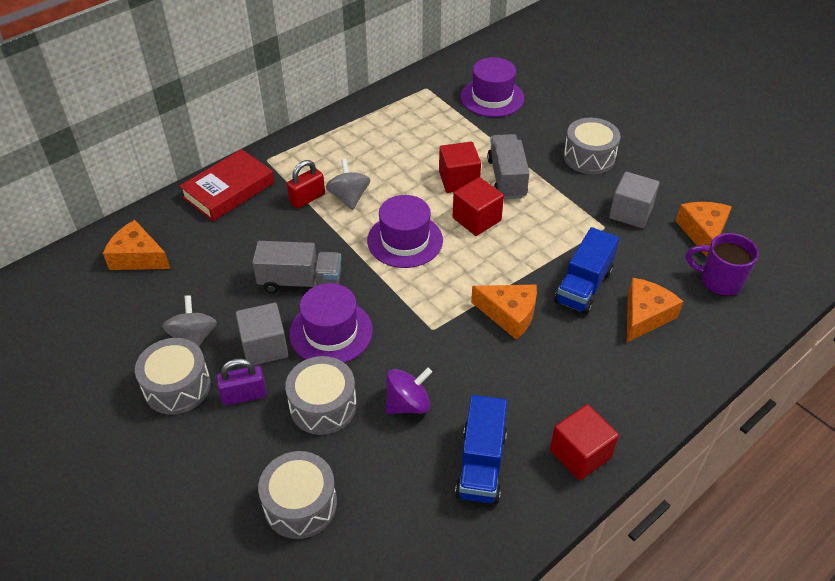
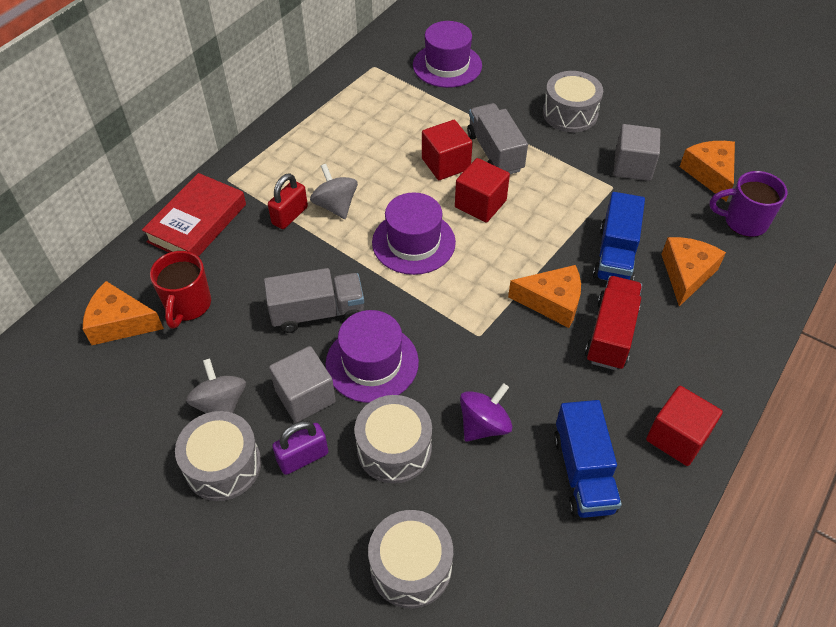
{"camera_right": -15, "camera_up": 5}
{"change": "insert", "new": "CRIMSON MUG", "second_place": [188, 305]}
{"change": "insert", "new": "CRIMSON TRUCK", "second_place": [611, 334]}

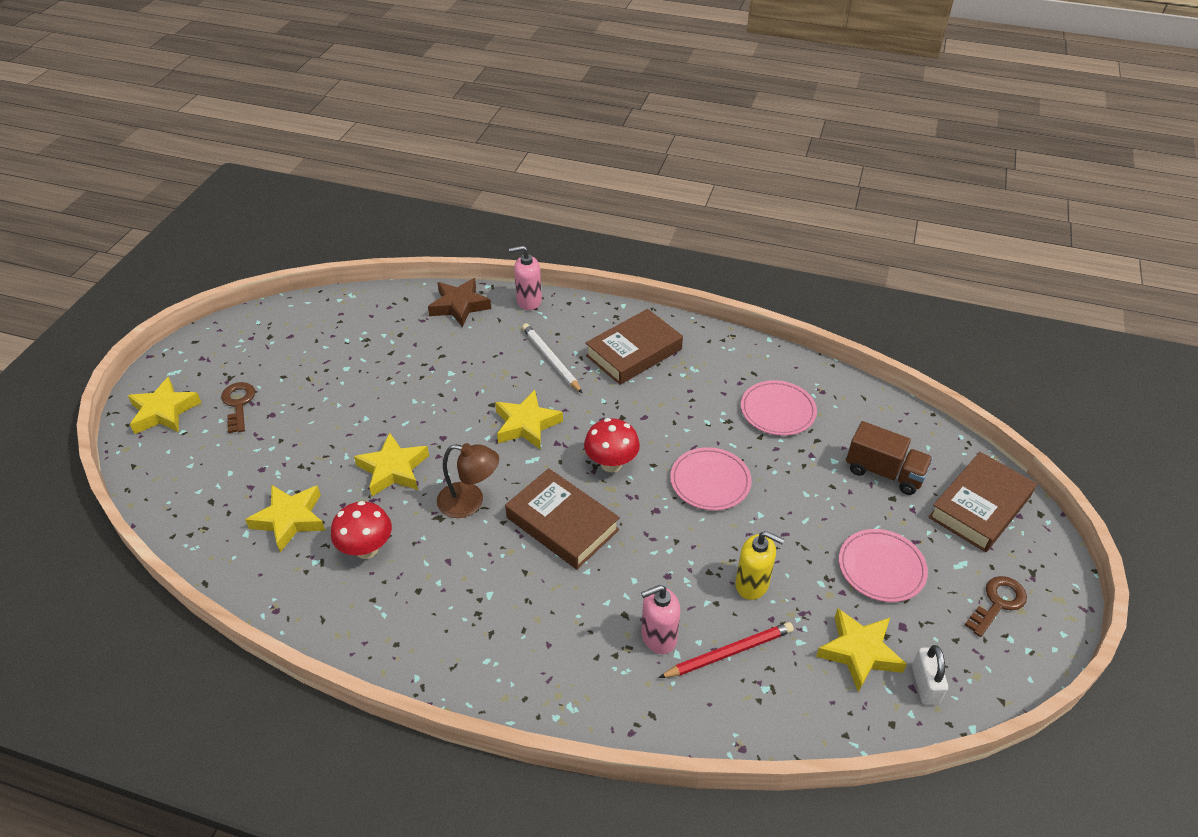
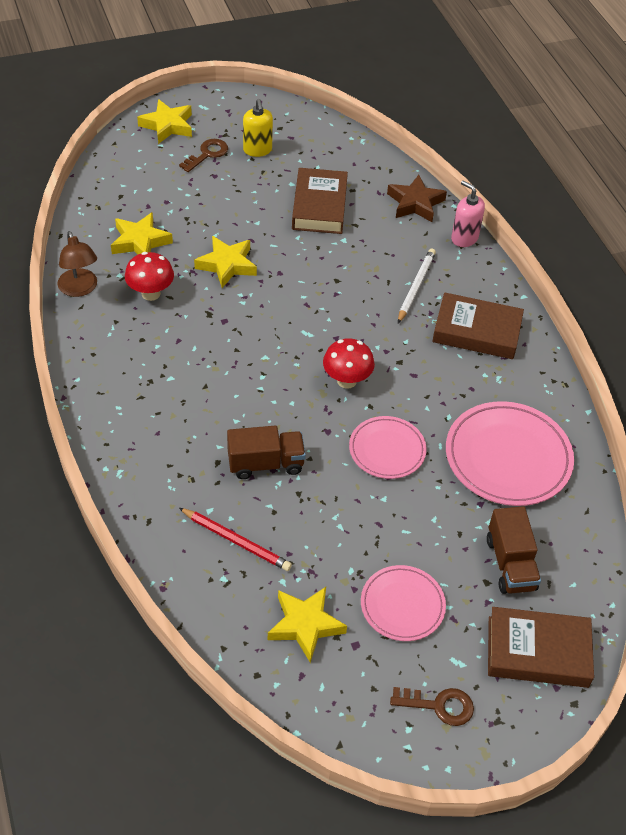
{"camera_right": 50, "camera_up": 5}
{"change": "delete", "old": "YELLOW STAR", "first_place": [526, 424]}
{"change": "delete", "old": "ROSY SOAP DISPENSER", "first_place": [658, 637]}
{"change": "delete", "old": "PURE WHITE LOCK", "first_place": [925, 684]}
{"change": "insert", "new": "DARK BROWN TRUCK", "second_place": [265, 463]}
{"change": "move", "old": "DARK BROWN READING LAMP", "first_place": [470, 502], "second_place": [80, 289]}
{"change": "move", "old": "DARK BROWN BOOK", "first_place": [562, 524], "second_place": [319, 206]}
{"change": "move", "old": "YELLOW SOAP DISPENSER", "first_place": [752, 584], "second_place": [257, 150]}
{"change": "resize", "old": "ROSY FLAT DISH", "first_place": [777, 411], "second_place": [508, 457], "factor": 1.65}

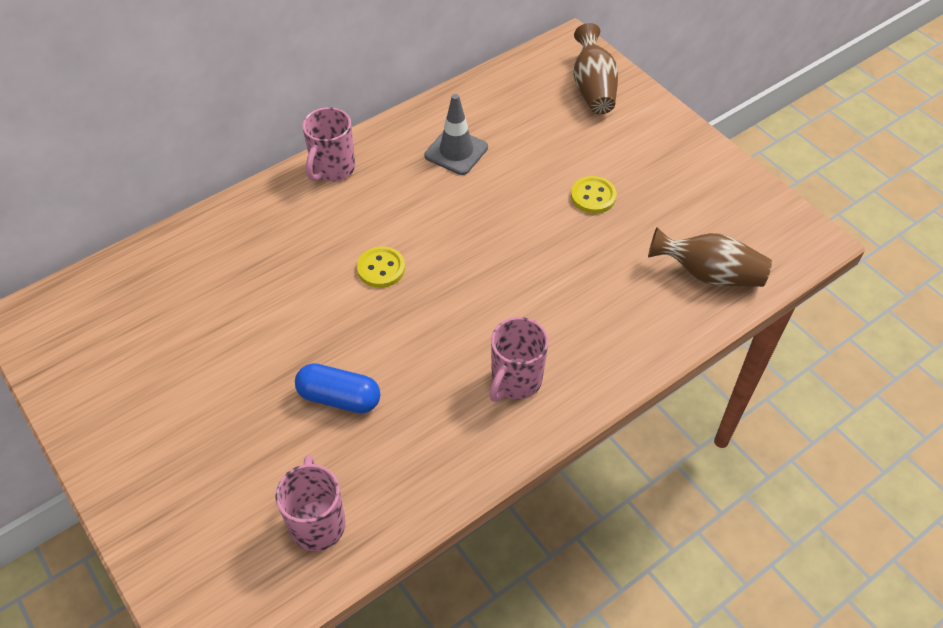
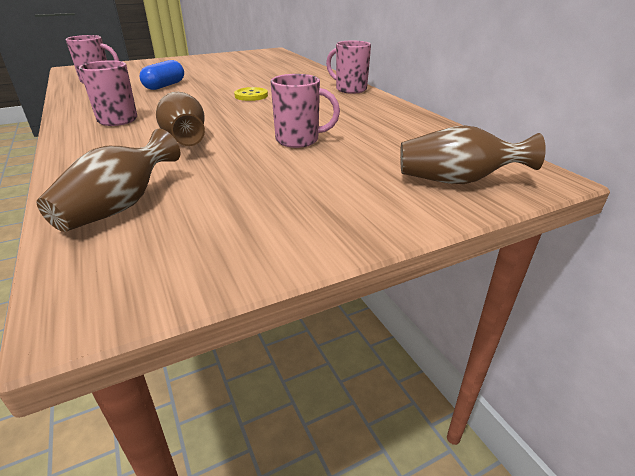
{"camera_right": 100, "camera_up": -20}
{"change": "delete", "old": "GRAY SAFETY CONE", "first_place": [456, 151]}
{"change": "delete", "old": "YELLOW SHIRT BUTTON", "first_place": [593, 196]}
{"change": "insert", "new": "DARK BROWN TALL VASE", "second_place": [184, 138]}
{"change": "insert", "new": "ROSY MUG", "second_place": [299, 140]}

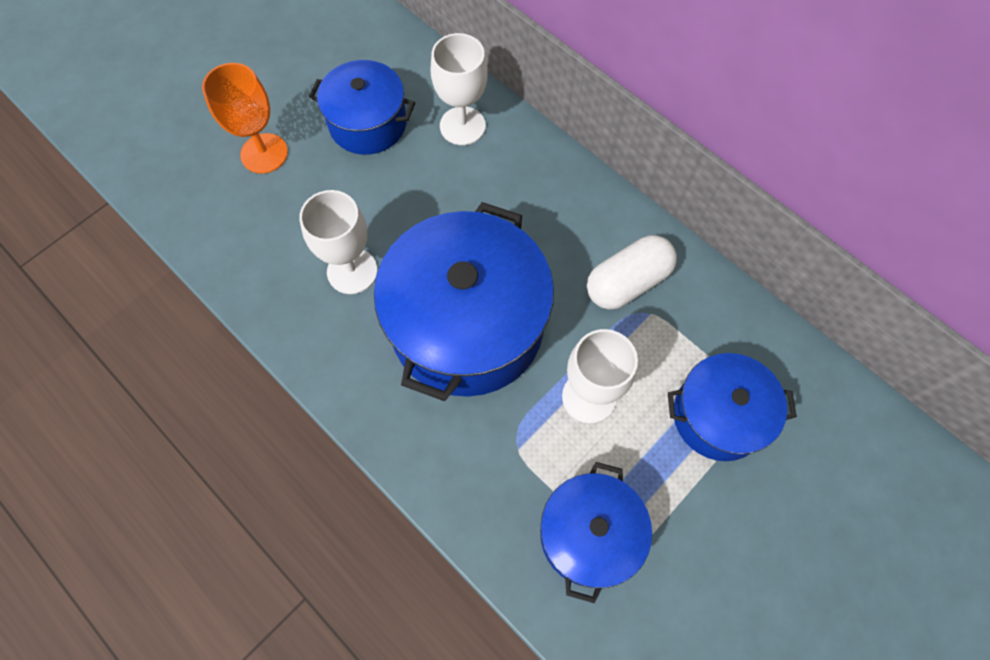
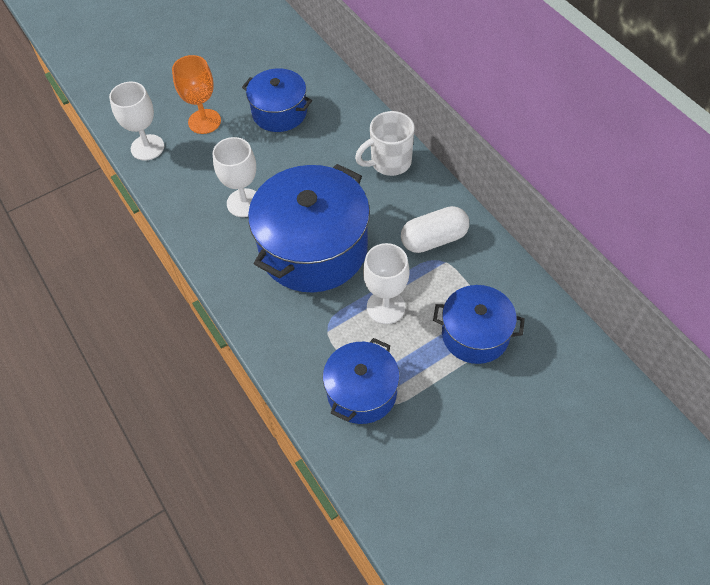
{"camera_right": 15, "camera_up": -10}
{"change": "insert", "new": "PURE WHITE MUG", "second_place": [389, 162]}
{"change": "move", "old": "PURE WHITE CHALICE", "first_place": [462, 126], "second_place": [147, 147]}

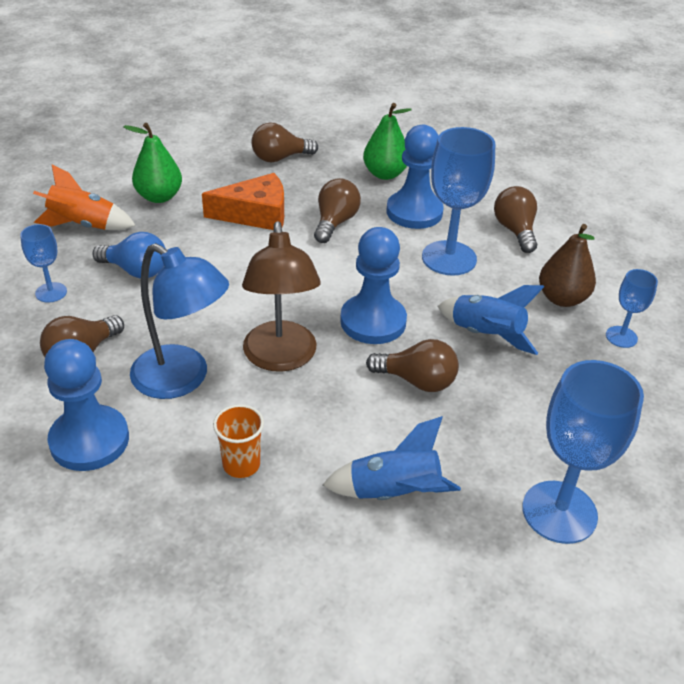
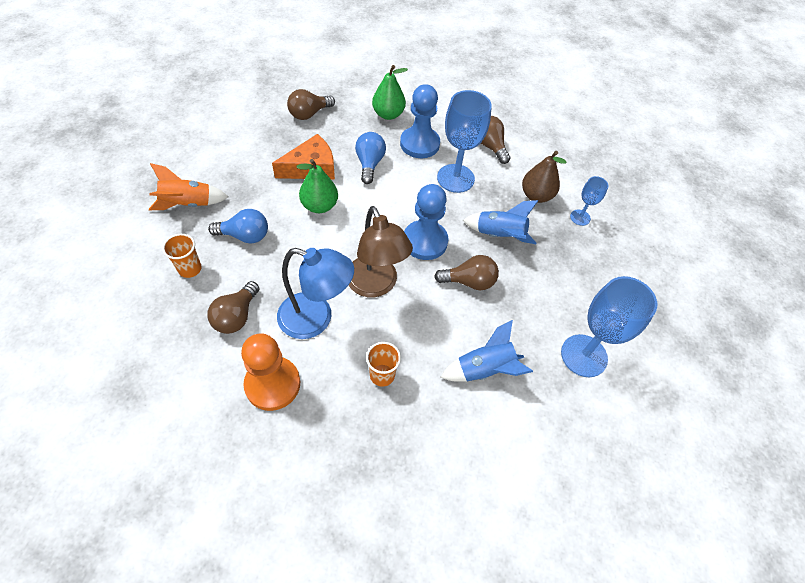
{"camera_right": -20, "camera_up": 15}
{"change": "move", "old": "EMERALD PEAR FRUIT", "first_place": [159, 197], "second_place": [320, 206]}
{"change": "replace", "old": "COBALT CHALICE", "new": "ORANGE BEAKER", "first_place": [51, 292], "second_place": [190, 269]}
{"change": "recolor", "old": "COBALT CHESS PAWN", "new": "ORANGE CHESS PAWN", "first_place": [89, 440], "second_place": [272, 384]}
{"change": "recolor", "old": "DARK BROWN LIGHTBULB", "new": "COBALT LIGHTBULB", "first_place": [335, 222], "second_place": [369, 164]}

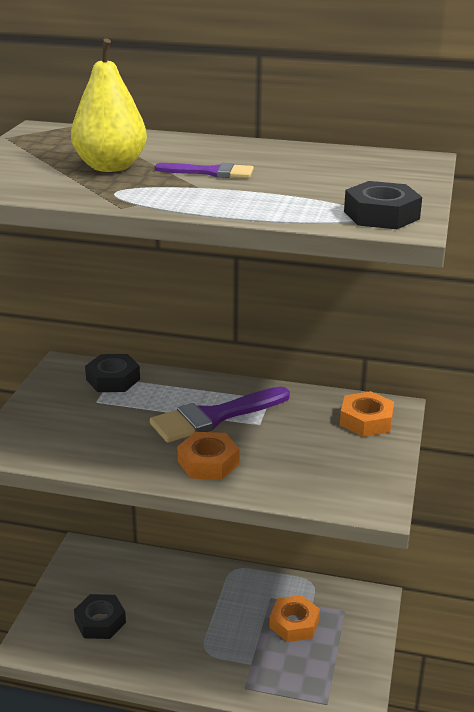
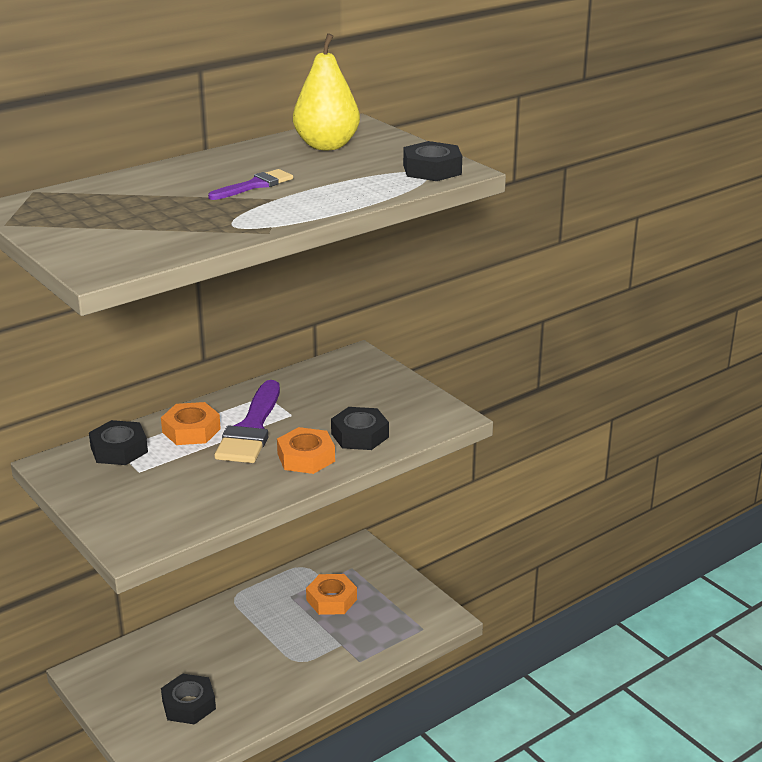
{"camera_right": -50, "camera_up": 0}
{"change": "insert", "new": "BLACK HEXAGON NUT", "second_place": [360, 435]}
{"change": "move", "old": "YELLOW PEAR FRUIT", "first_place": [110, 167], "second_place": [326, 146]}
{"change": "move", "old": "ORANGE HEXAGON NUT", "first_place": [366, 420], "second_place": [191, 430]}

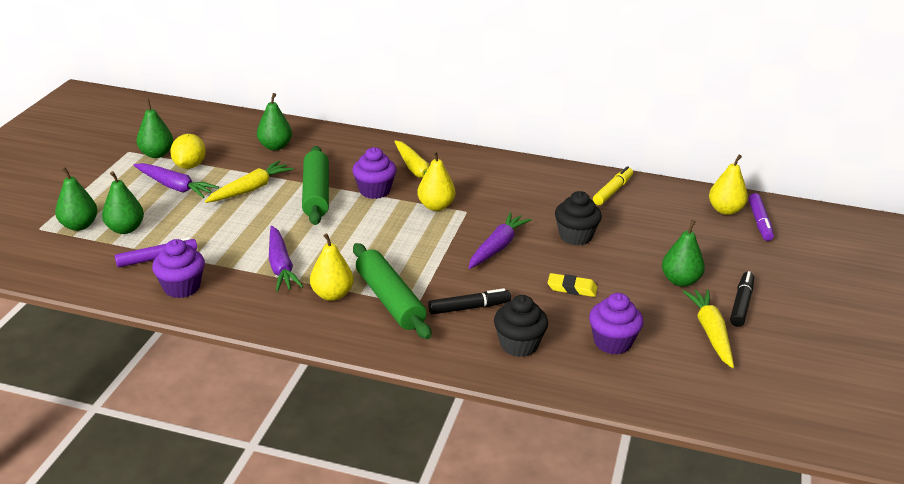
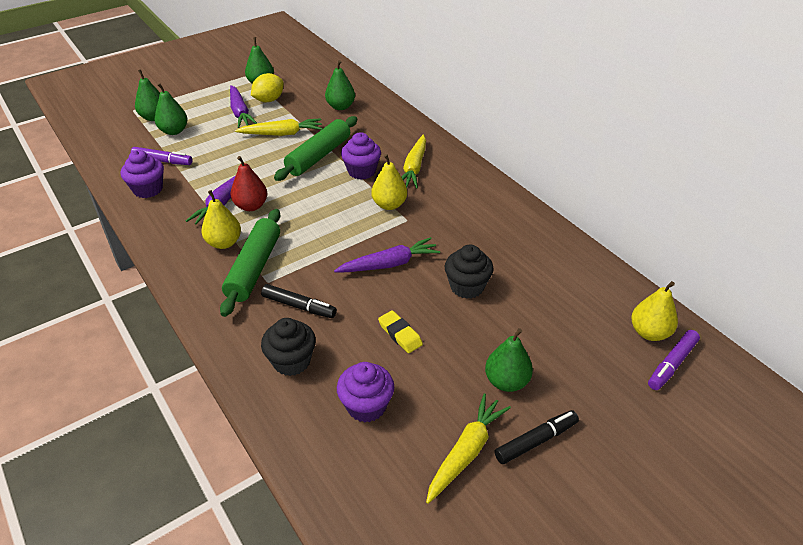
{"camera_right": 40, "camera_up": 10}
{"change": "delete", "old": "YELLOW FELT PEN", "first_place": [612, 191]}
{"change": "insert", "new": "CRIMSON PEAR FRUIT", "second_place": [251, 206]}

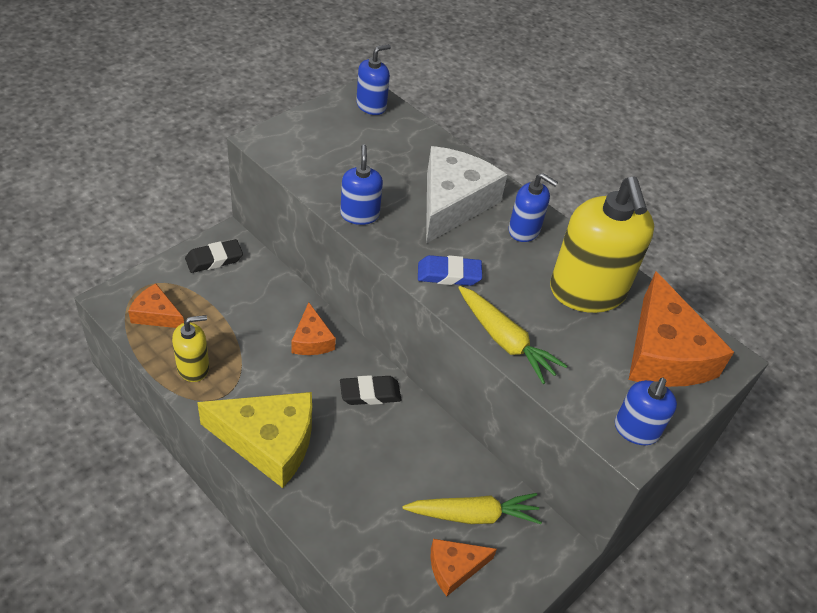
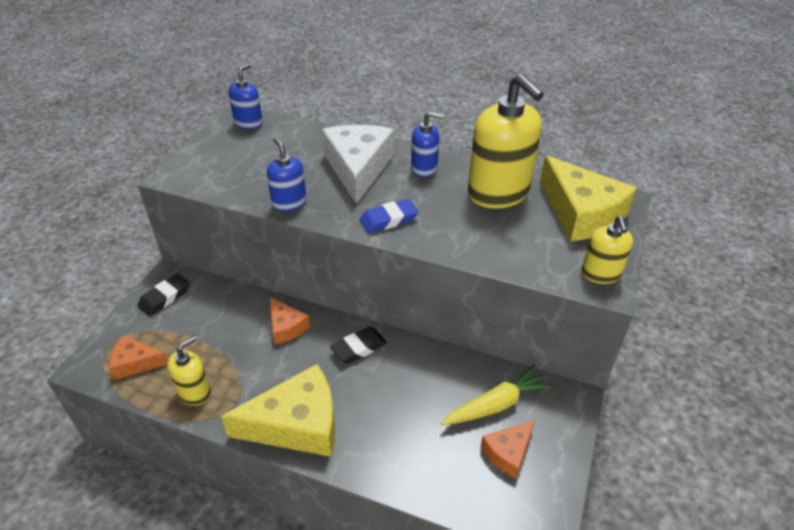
{"camera_right": -20, "camera_up": -5}
{"change": "delete", "old": "YELLOW CARROT", "first_place": [505, 341]}
{"change": "recolor", "old": "COBALT SOAP DISPENSER", "new": "YELLOW SOAP DISPENSER", "first_place": [636, 430], "second_place": [600, 274]}
{"change": "recolor", "old": "ORANGE PIECE OF CHEESE", "new": "YELLOW PIECE OF CHEESE", "first_place": [664, 353], "second_place": [580, 213]}

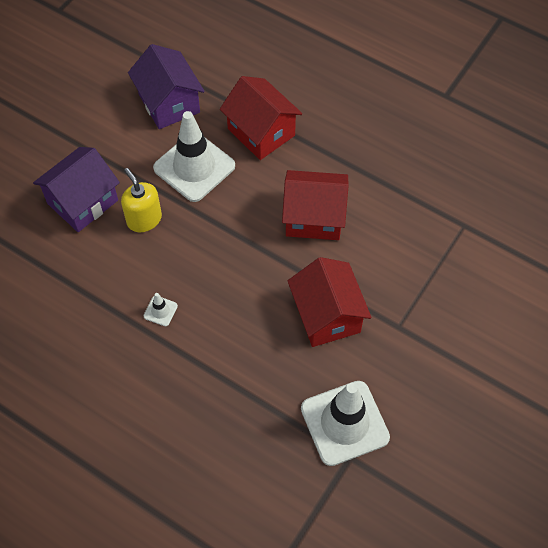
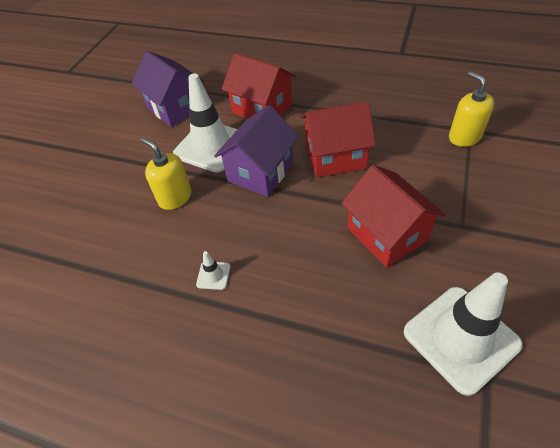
{"camera_right": -10, "camera_up": -10}
{"change": "insert", "new": "YELLOW SOAP DISPENSER", "second_place": [464, 137]}
{"change": "move", "old": "ROYAL PURPLE COTTAGE", "first_place": [82, 202], "second_place": [260, 172]}

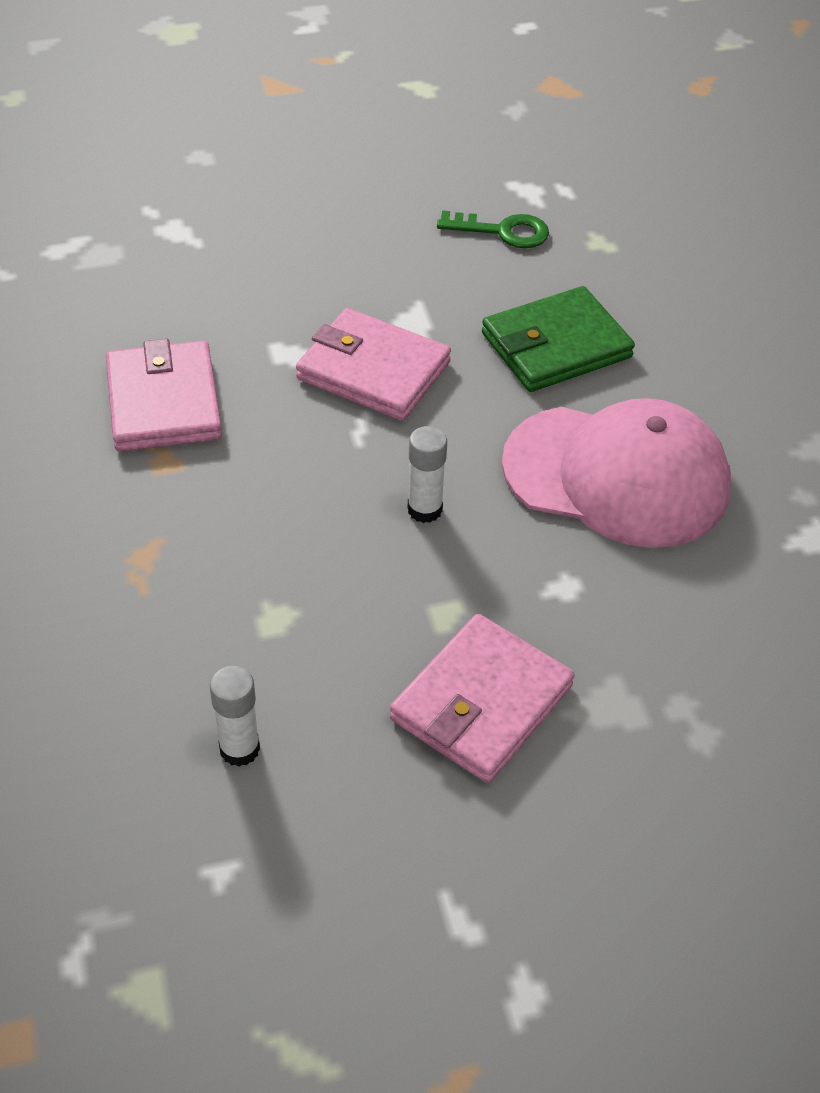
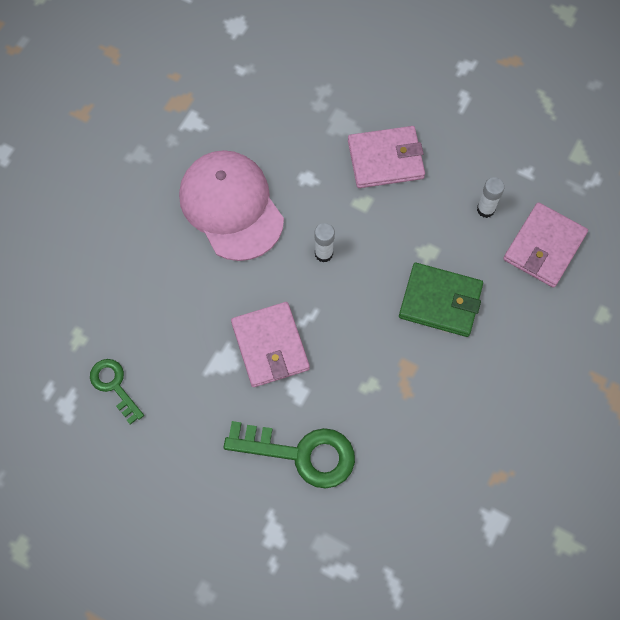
{"camera_right": -135, "camera_up": 20}
{"change": "insert", "new": "EMERALD LATCHKEY", "second_place": [301, 453]}
{"change": "move", "old": "ROSY CARD WALLET", "first_place": [164, 402], "second_place": [544, 247]}
{"change": "move", "old": "EMERALD CARD WALLET", "first_place": [556, 345], "second_place": [440, 301]}

